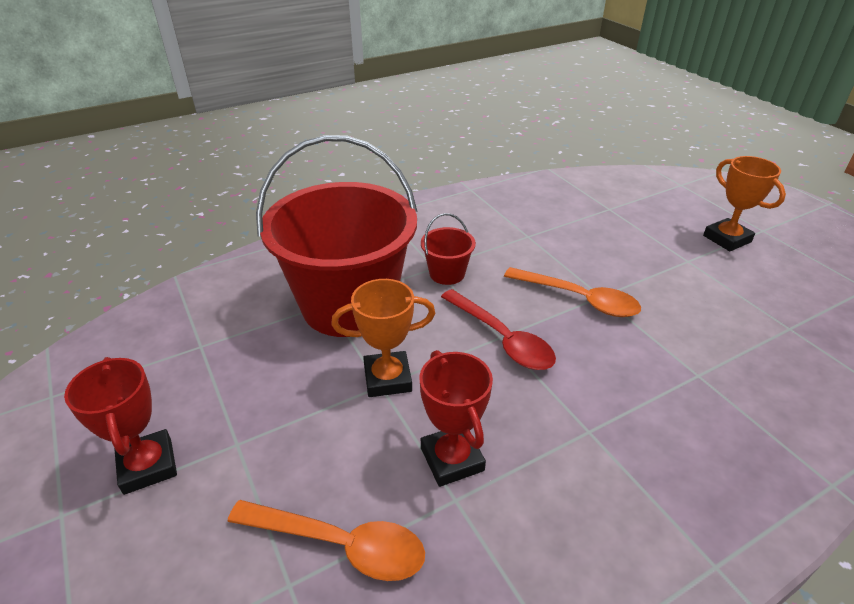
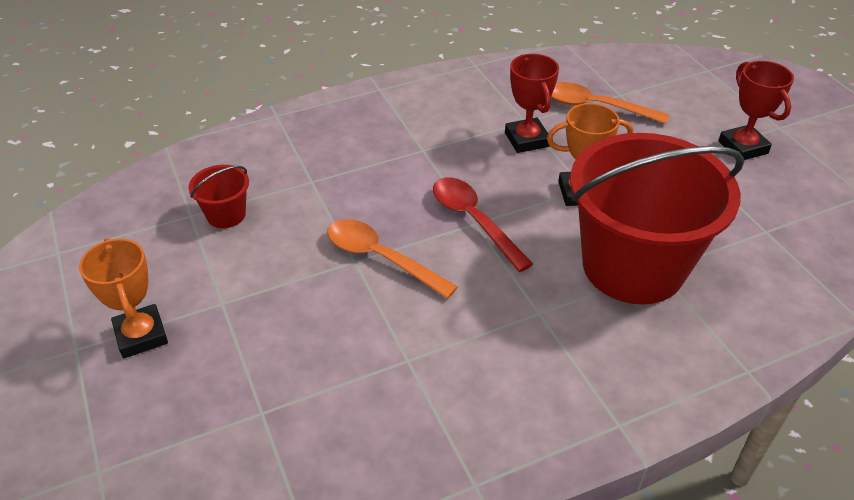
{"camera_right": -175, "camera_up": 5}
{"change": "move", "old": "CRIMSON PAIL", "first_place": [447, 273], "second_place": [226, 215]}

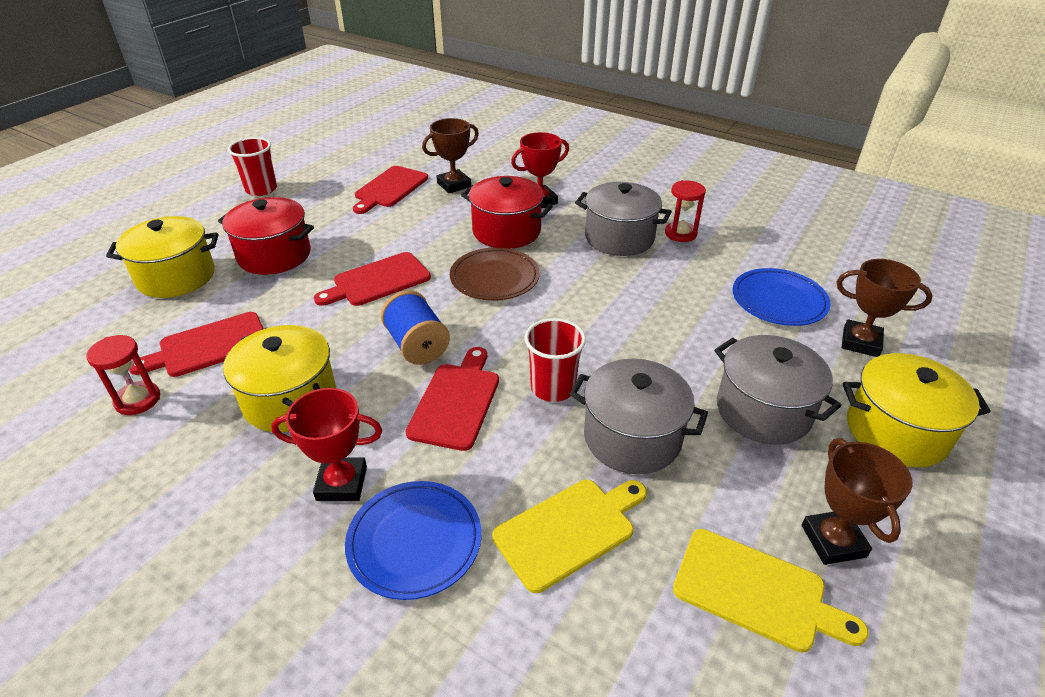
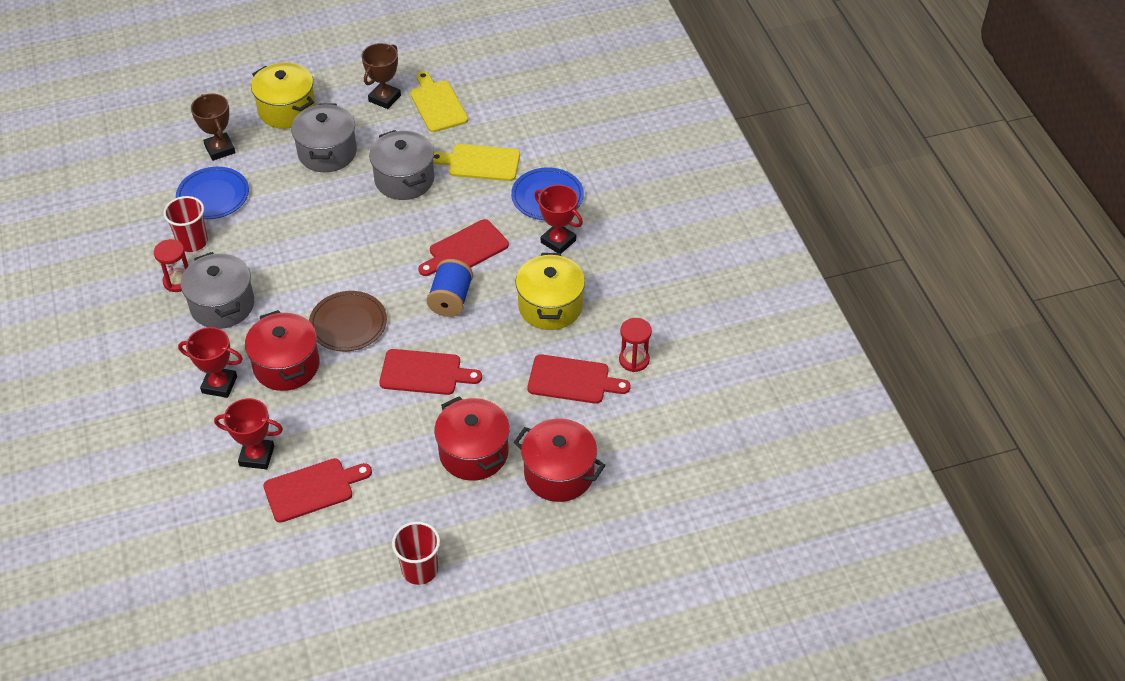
{"camera_right": -140, "camera_up": 10}
{"change": "move", "old": "CRIMSON BEAKER", "first_place": [553, 388], "second_place": [192, 242]}
{"change": "recolor", "old": "YELLOW POT", "new": "CRIMSON POT", "first_place": [176, 277], "second_place": [559, 473]}
{"change": "recolor", "old": "DARK BROWN AWARD CUP", "new": "CRIMSON AWARD CUP", "first_place": [454, 185], "second_place": [257, 456]}

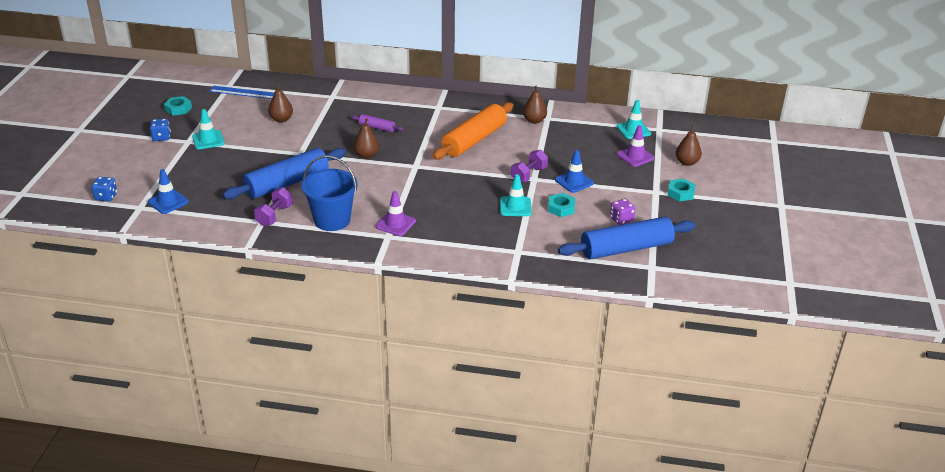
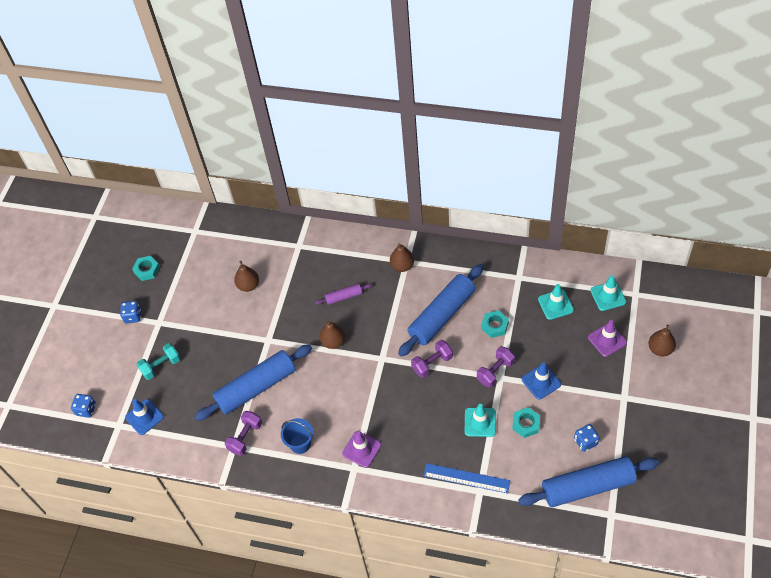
{"camera_right": 10, "camera_up": 20}
{"change": "insert", "new": "TURQUOISE FREE WEIGHT", "second_place": [161, 366]}
{"change": "insert", "new": "ROYAL PURPLE FREE WEIGHT", "second_place": [432, 363]}
{"change": "move", "old": "TURQUOISE SAFETY CONE", "first_place": [208, 140], "second_place": [555, 304]}
{"change": "move", "old": "COBALT RULER", "first_place": [245, 93], "second_place": [466, 478]}
{"change": "move", "old": "DARK BROWN PEAR FRUIT", "first_place": [534, 120], "second_place": [402, 266]}
{"change": "move", "old": "TURQUOISE HEXAGON NUT", "first_place": [681, 193], "second_place": [494, 326]}
{"change": "recolor", "old": "ORANGE ROLLING PIN", "new": "COBALT ROLLING PIN", "first_place": [474, 140], "second_place": [442, 315]}
{"change": "recolor", "old": "ROYAL PURPLE GAME DIE", "new": "COBALT GAME DIE", "first_place": [621, 219], "second_place": [585, 442]}
{"change": "rotate", "old": "ROYAL PURPLE ROLLING PIN", "first_place": [377, 127], "second_place": [344, 297], "degrees": -45}
{"change": "resize", "old": "COBALT PAIL", "first_place": [332, 220], "second_place": [300, 444], "factor": 0.61}

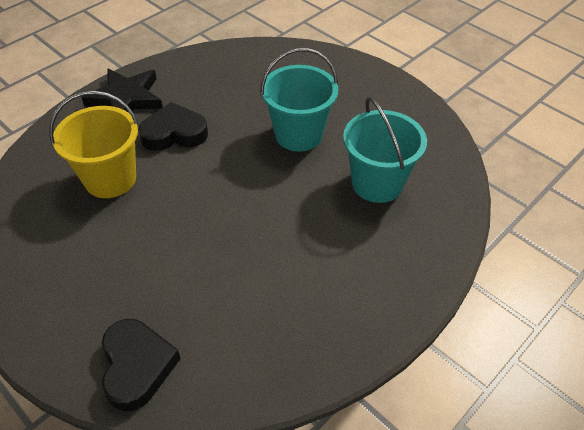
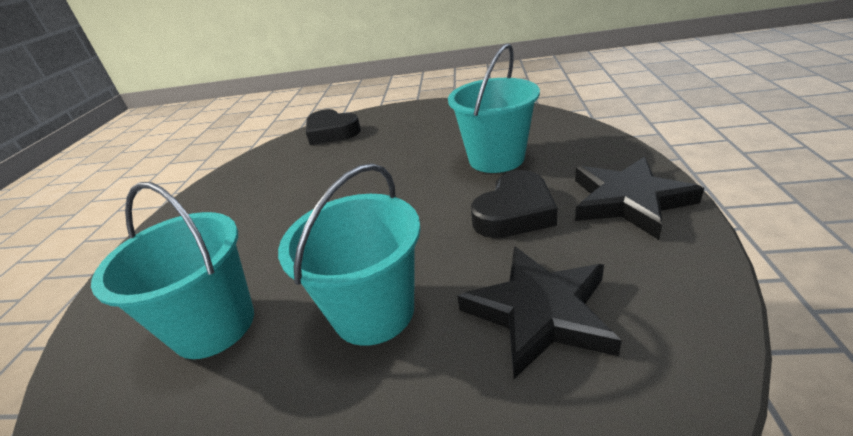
{"camera_right": 145, "camera_up": -15}
{"change": "insert", "new": "BLACK STAR", "second_place": [539, 313]}
{"change": "recolor", "old": "YELLOW PAIL", "new": "TURQUOISE PAIL", "first_place": [110, 179], "second_place": [496, 158]}

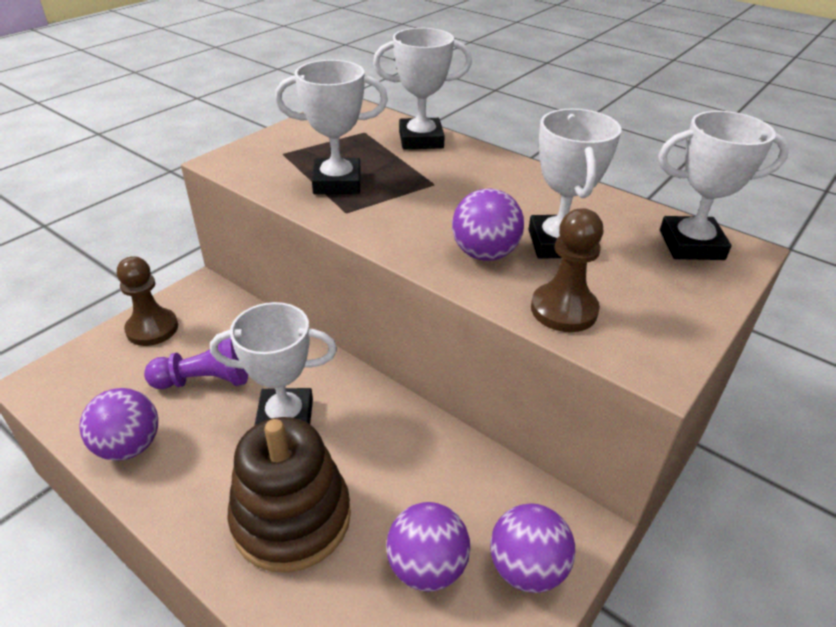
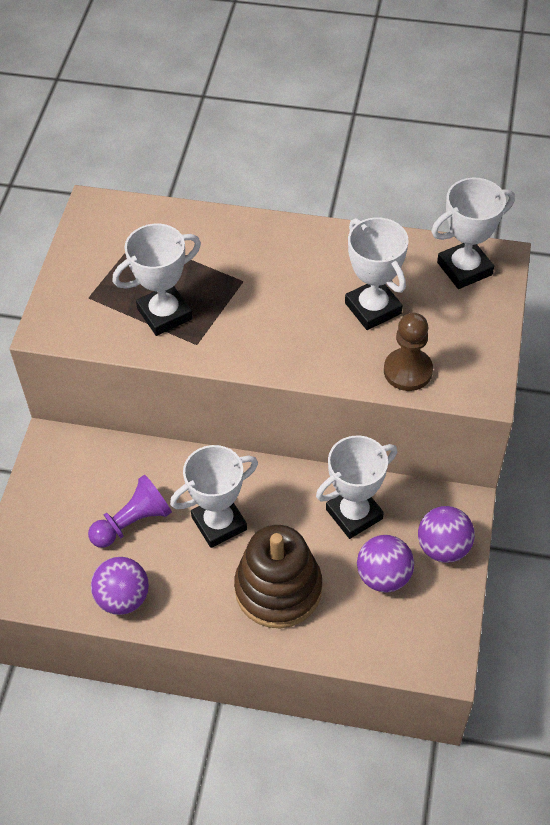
{"camera_right": -25, "camera_up": 15}
{"change": "delete", "old": "DARK BROWN CHESS PAWN", "first_place": [152, 329]}
{"change": "delete", "old": "ROYAL PURPLE BALL", "first_place": [484, 254]}
{"change": "move", "old": "PURE WHITE AWARD CUP", "first_place": [421, 140], "second_place": [354, 514]}

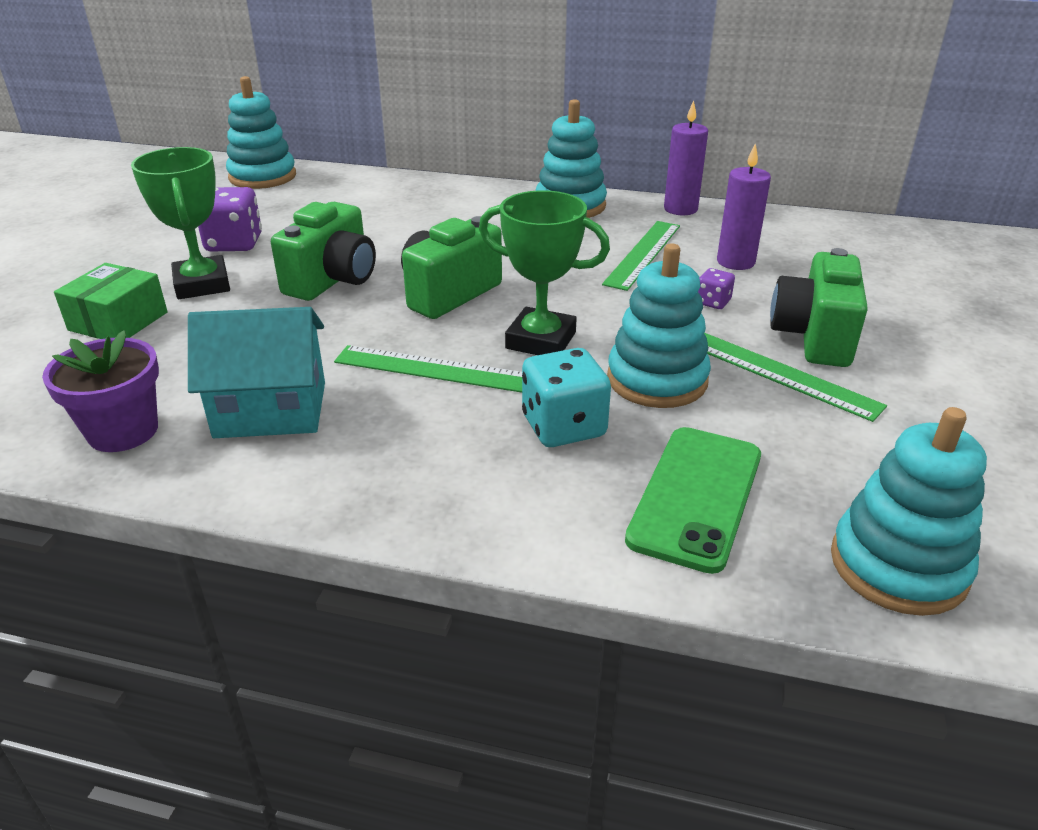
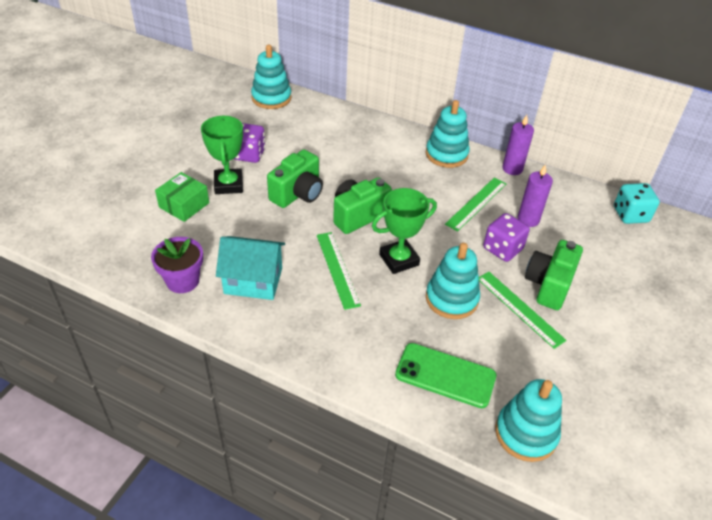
{"camera_right": 10, "camera_up": 10}
{"change": "move", "old": "TURQUOISE GAME DIE", "first_place": [563, 426], "second_place": [630, 215]}
{"change": "rotate", "old": "EMERALD RULER", "first_place": [432, 369], "second_place": [337, 269], "degrees": 45}
{"change": "rotate", "old": "EMERALD AWARD CUP", "first_place": [541, 340], "second_place": [399, 260], "degrees": -60}
{"change": "rotate", "old": "EMERALD MOBILE PHONE", "first_place": [696, 497], "second_place": [445, 375], "degrees": 75}
{"change": "resize", "old": "ROYAL PURPLE GAME DIE", "first_place": [713, 302], "second_place": [502, 249], "factor": 1.91}

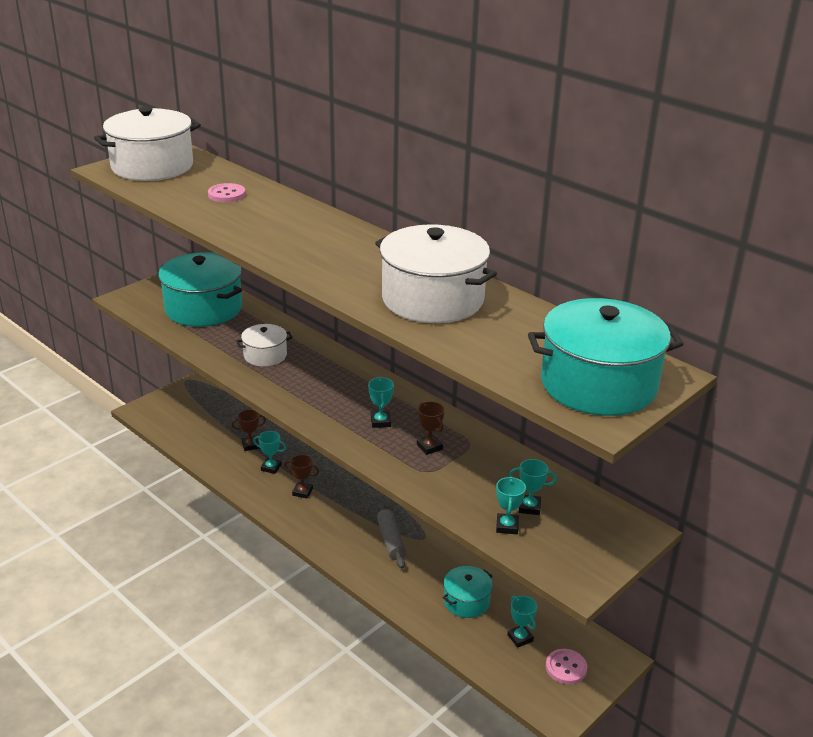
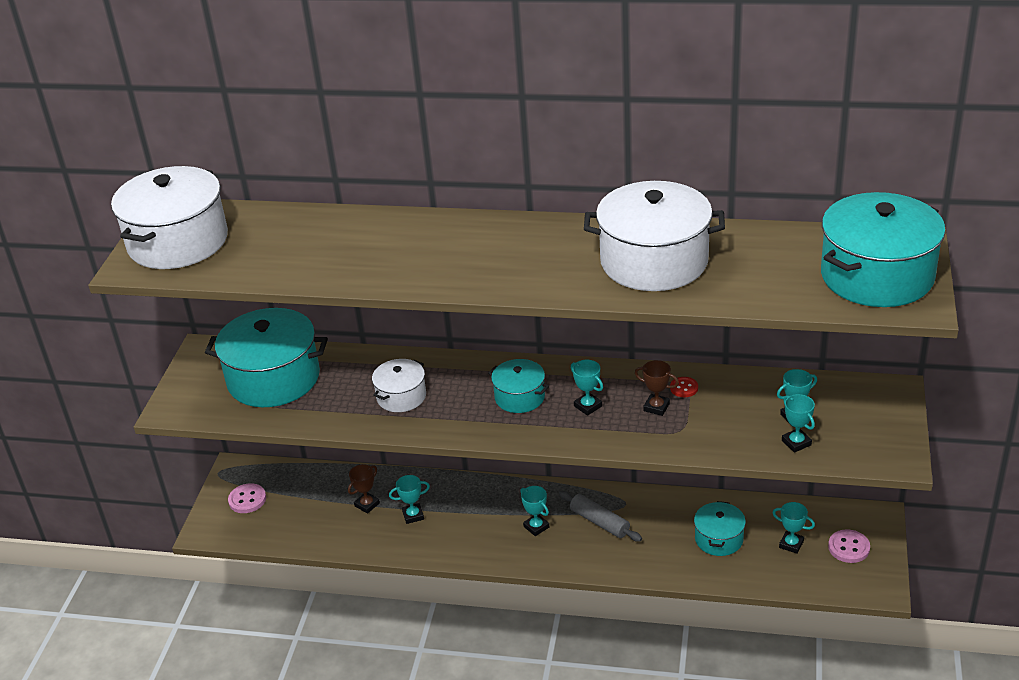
{"camera_right": -30, "camera_up": 5}
{"change": "delete", "old": "DARK BROWN AWARD CUP", "first_place": [302, 492]}
{"change": "insert", "new": "TURQUOISE POT", "second_place": [519, 397]}
{"change": "insert", "new": "TURQUOISE AWARD CUP", "second_place": [536, 527]}
{"change": "insert", "new": "CRIMSON SHIRT BUTTON", "second_place": [684, 388]}
{"change": "move", "old": "ROSY SHIRT BUTTON", "first_place": [226, 194], "second_place": [247, 499]}

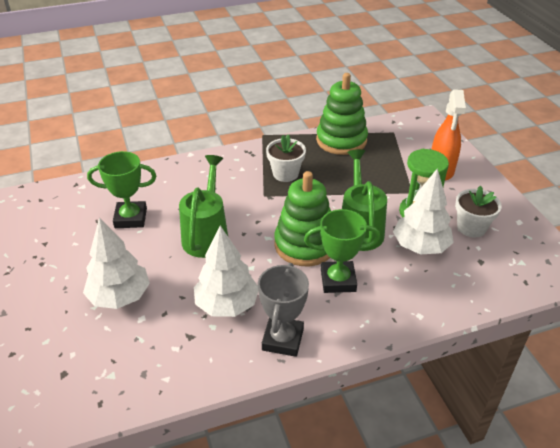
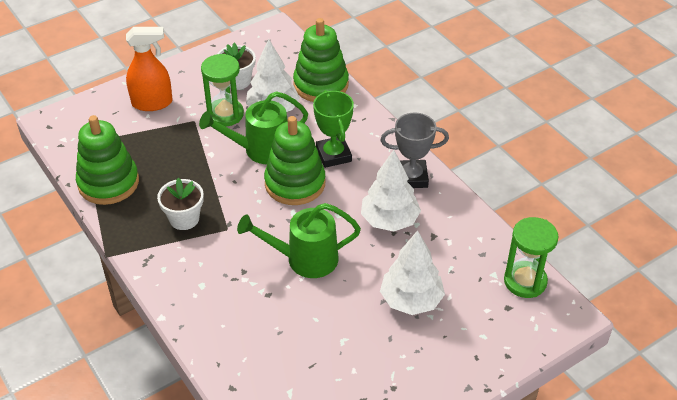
{"camera_right": -105, "camera_up": 5}
{"change": "delete", "old": "EMERALD AWARD CUP", "first_place": [131, 218]}
{"change": "insert", "new": "EMERALD STACKING RINGS", "second_place": [321, 85]}
{"change": "insert", "new": "EMERALD SANDGLASS", "second_place": [525, 281]}

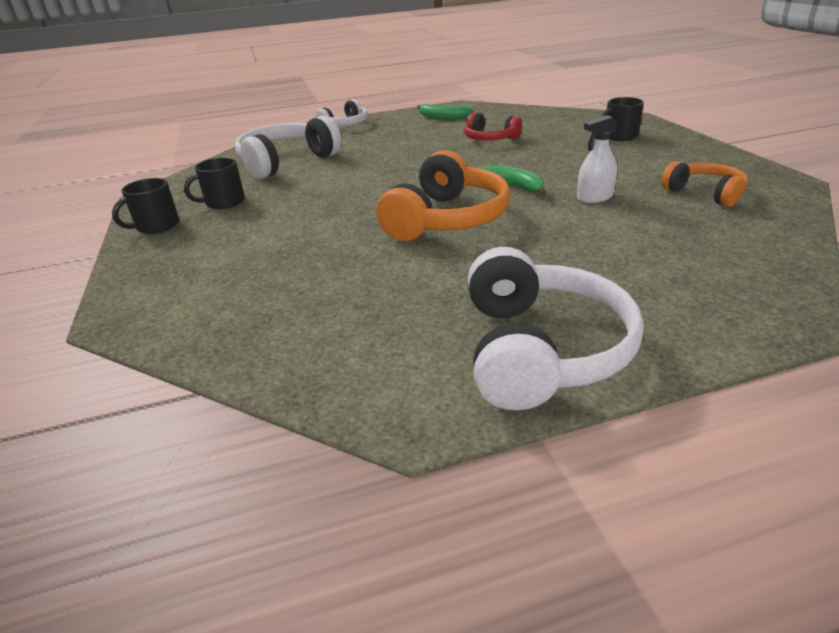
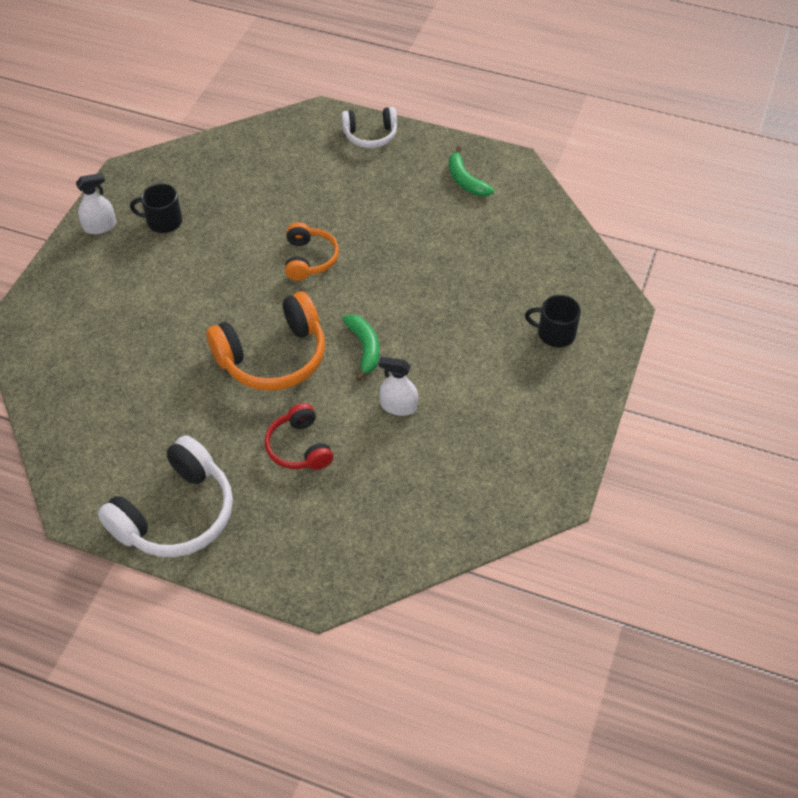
{"camera_right": 35, "camera_up": 20}
{"change": "delete", "old": "PURE WHITE HEADSET", "first_place": [287, 162]}
{"change": "move", "old": "CRIMSON HEADSET", "first_place": [490, 139], "second_place": [299, 447]}
{"change": "move", "old": "ORANGE HEADSET", "first_place": [704, 193], "second_place": [309, 259]}
{"change": "replace", "old": "BLACK MUG", "new": "PURE WHITE SPRAY BOTTLE", "first_place": [157, 226], "second_place": [100, 226]}

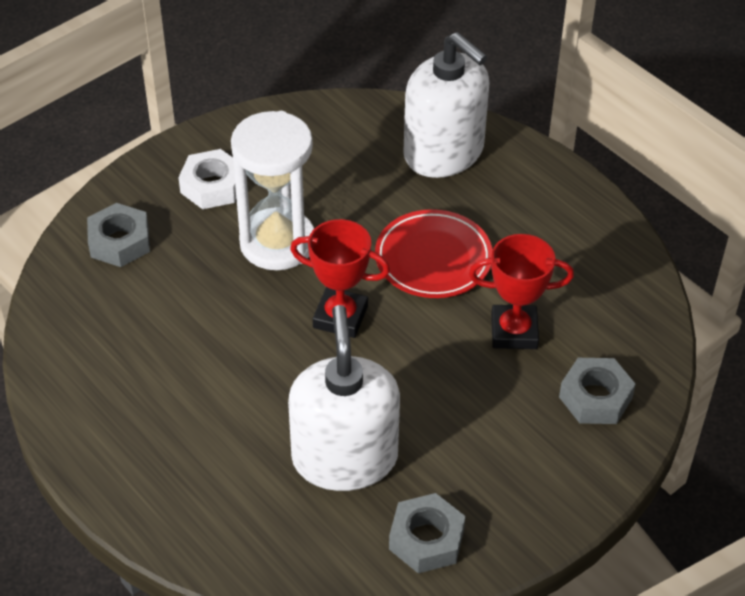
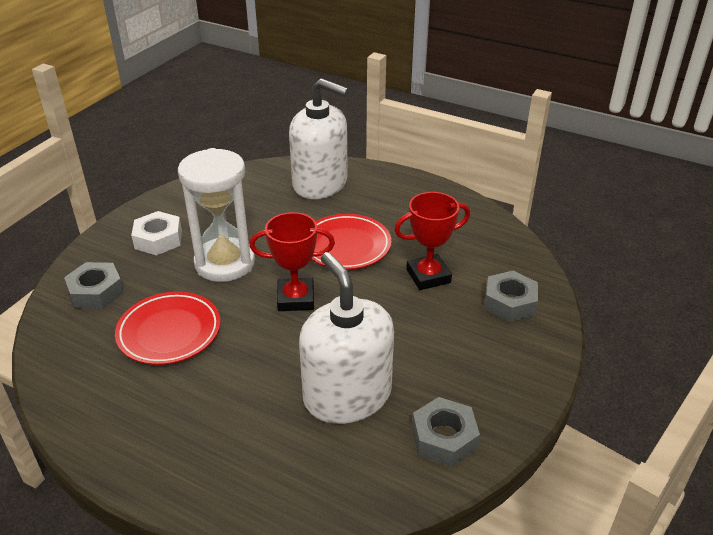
{"camera_right": -20, "camera_up": -10}
{"change": "insert", "new": "CRIMSON FLAT DISH", "second_place": [169, 332]}

